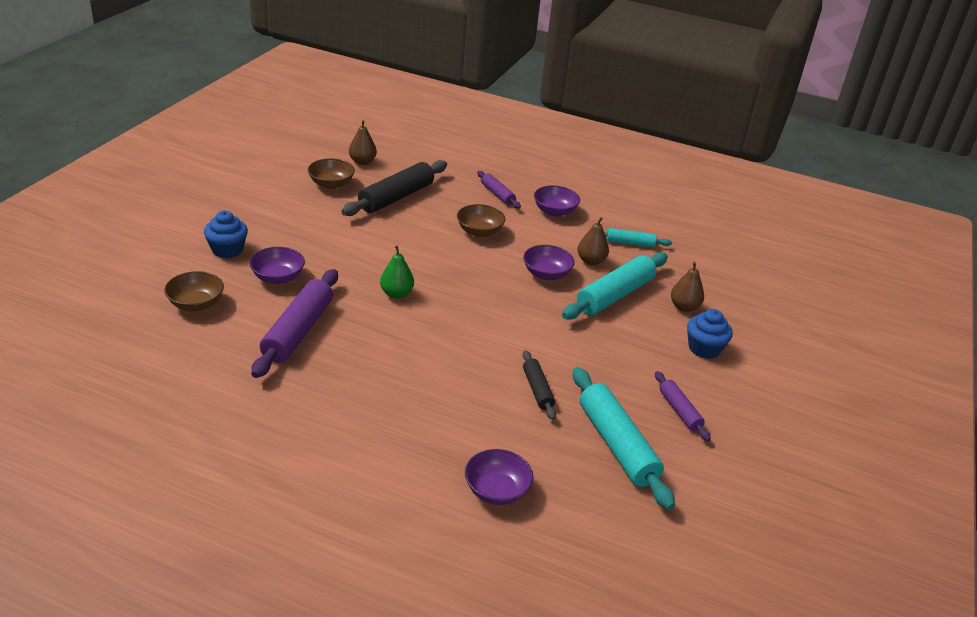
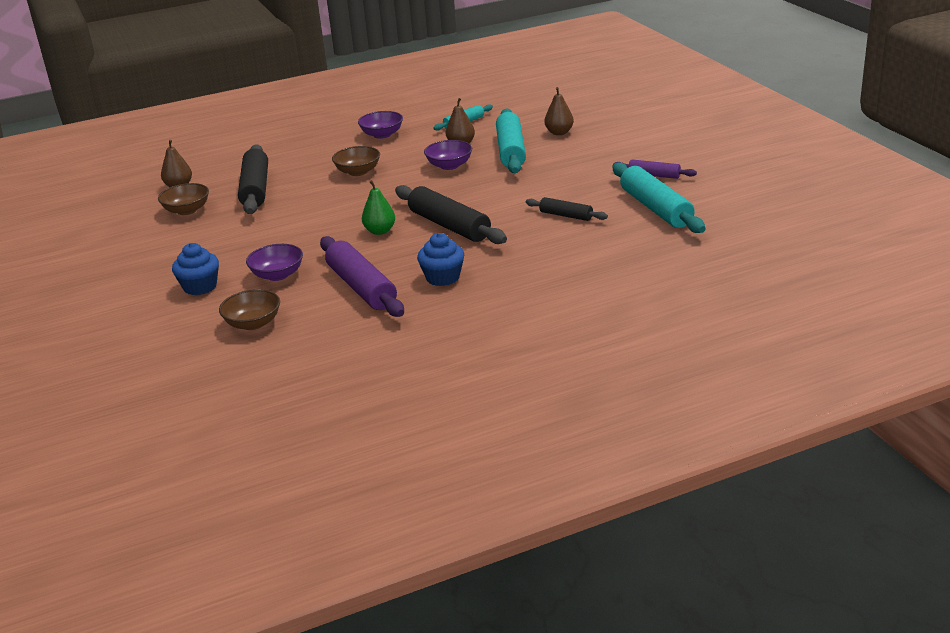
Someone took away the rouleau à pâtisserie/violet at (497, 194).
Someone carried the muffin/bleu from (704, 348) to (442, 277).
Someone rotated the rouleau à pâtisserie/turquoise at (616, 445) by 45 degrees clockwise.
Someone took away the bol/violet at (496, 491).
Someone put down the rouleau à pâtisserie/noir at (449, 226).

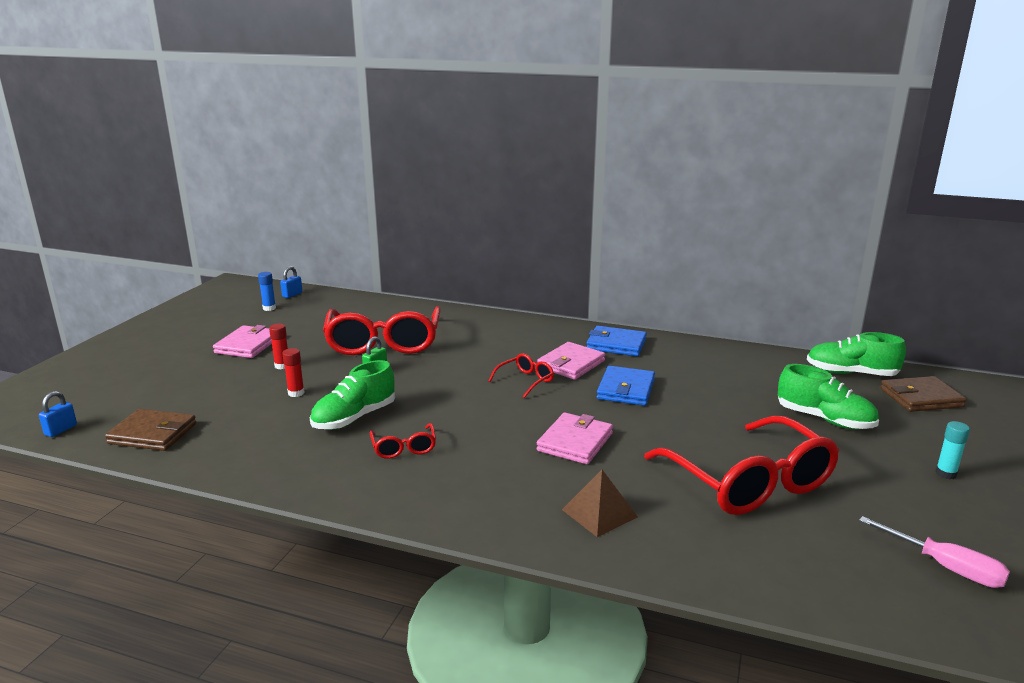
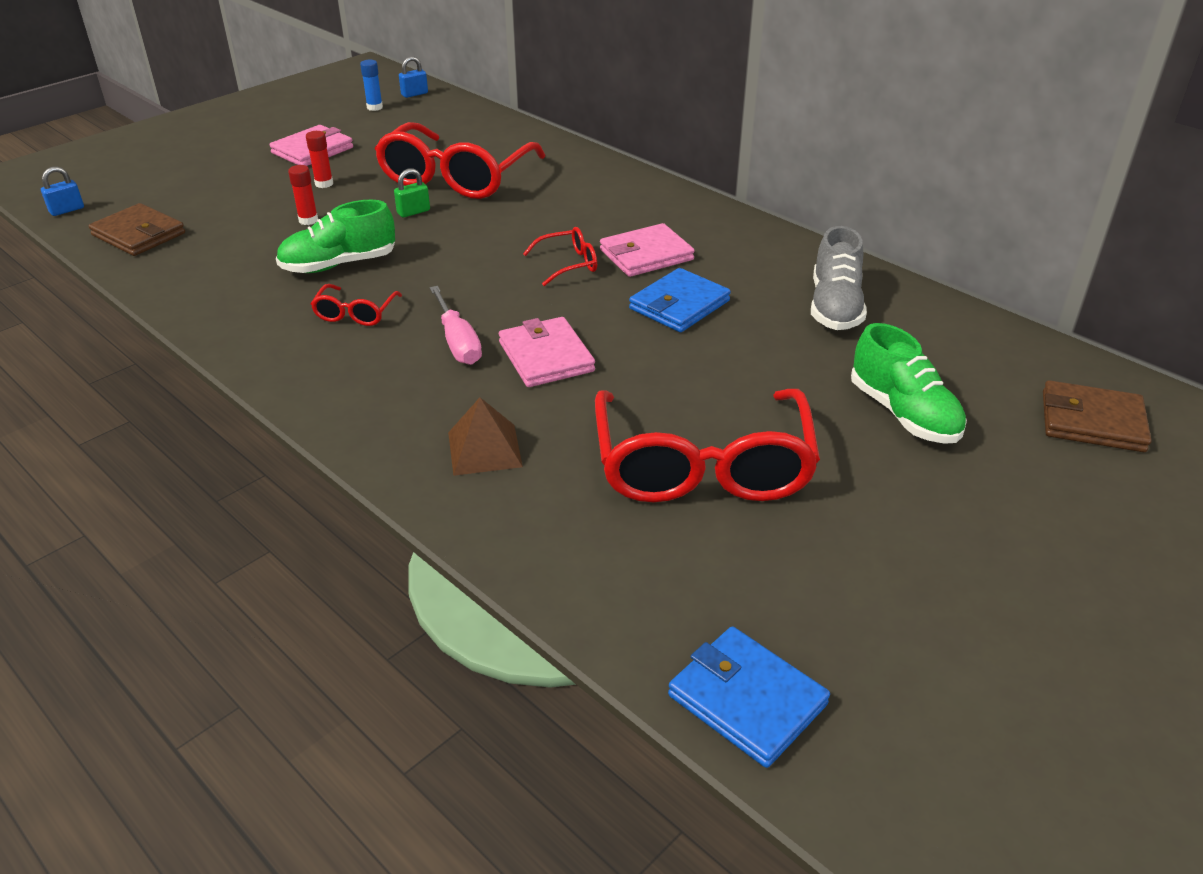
Someone carried the portefeuille/bleu from (616, 344) to (747, 700).
Someone took away the chaussure/vert at (851, 373).
Someone rotated the portefeuille/rose at (575, 442) by 75 degrees counterclockwise.
Someone took away the bâton de colle/turquoise at (945, 474).
Someone carried the tournevis/rose from (946, 567) to (458, 342).
Someone put down the chaussure/gris at (834, 307).

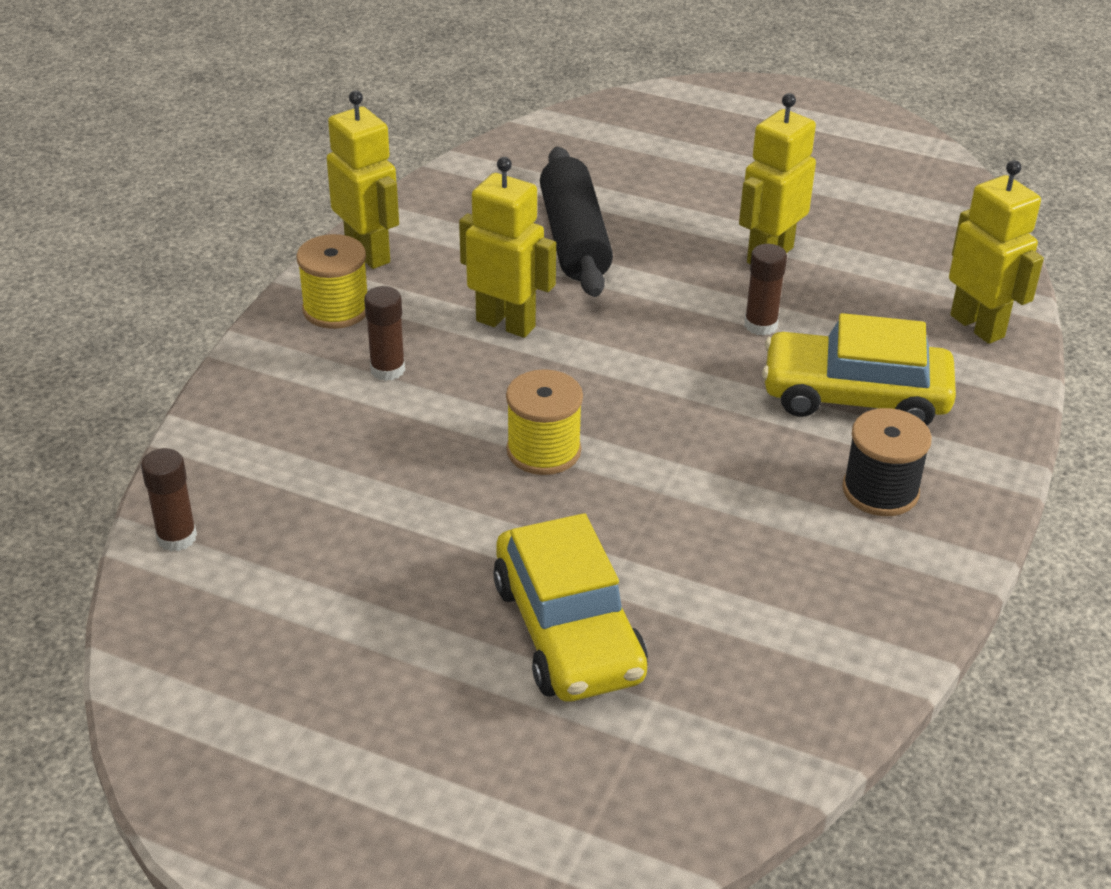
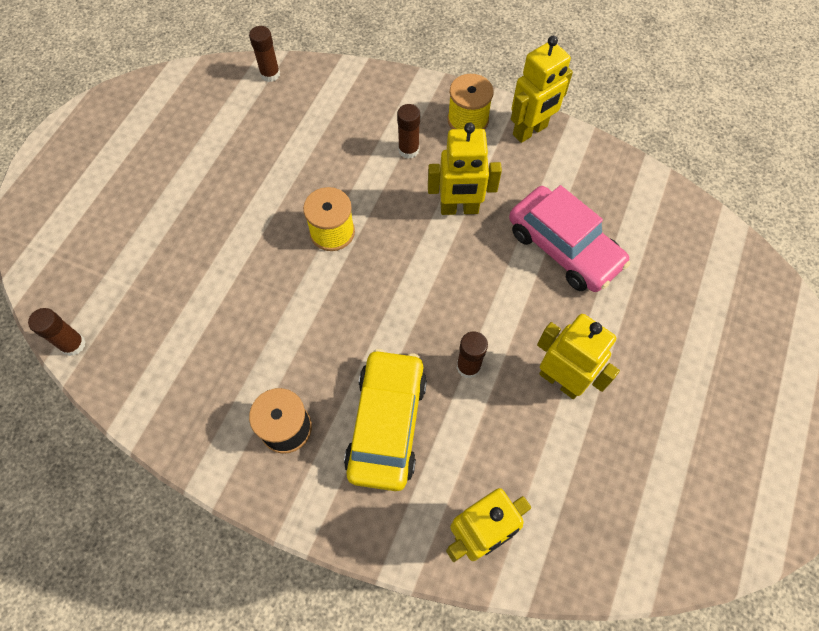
Someone swapped the rouleau à pâtisserie/noir at (574, 239) for the voiture/rose at (564, 247).
Someone rotated the robot/jaune at (506, 323) by 60 degrees clockwise.
Someone took away the voiture/jaune at (568, 630).
Someone put down the bâton de colle/marron at (73, 344).

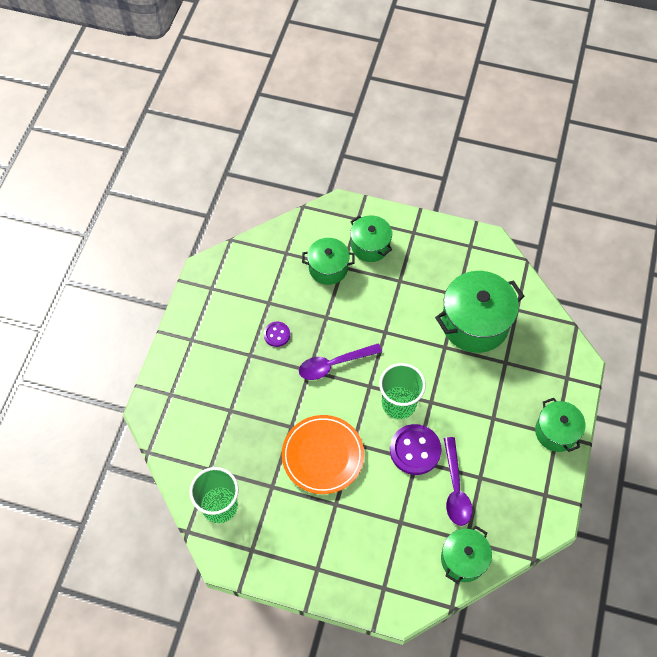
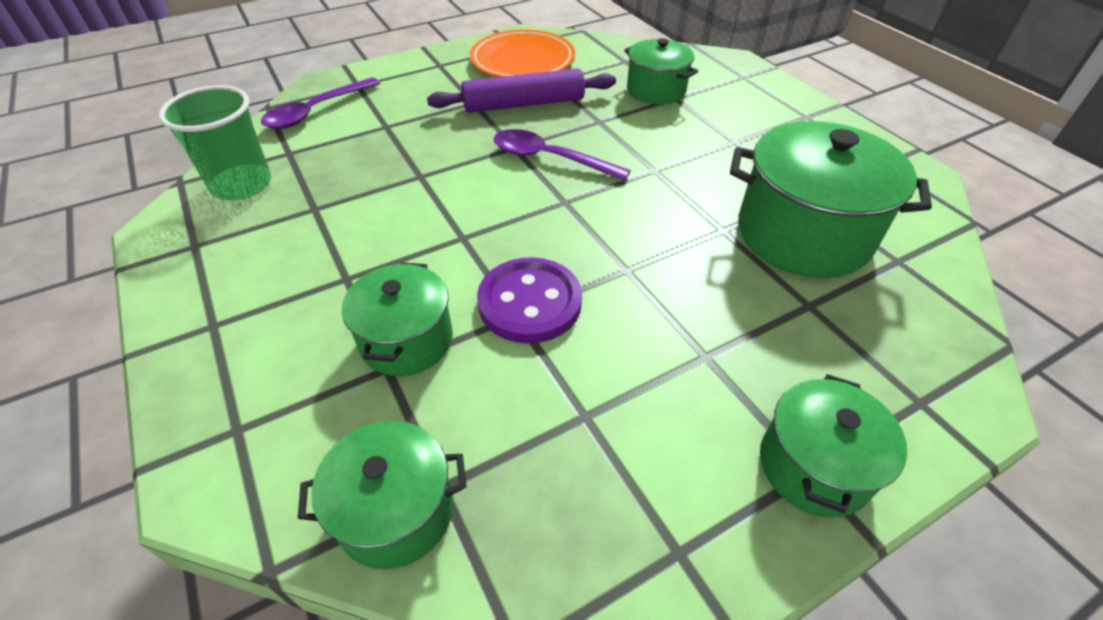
Someone carried the marmite/vert from (370, 246) to (406, 340).
Someone swapped the bouton/violet at (277, 334) for the rouleau à pâtisserie/violet at (524, 104).
Someone took away the gobelet/vert at (398, 404).
Someone carried the assiette/orange from (323, 455) to (522, 61).
Someone carried the cuillère/violet from (455, 488) to (316, 111).

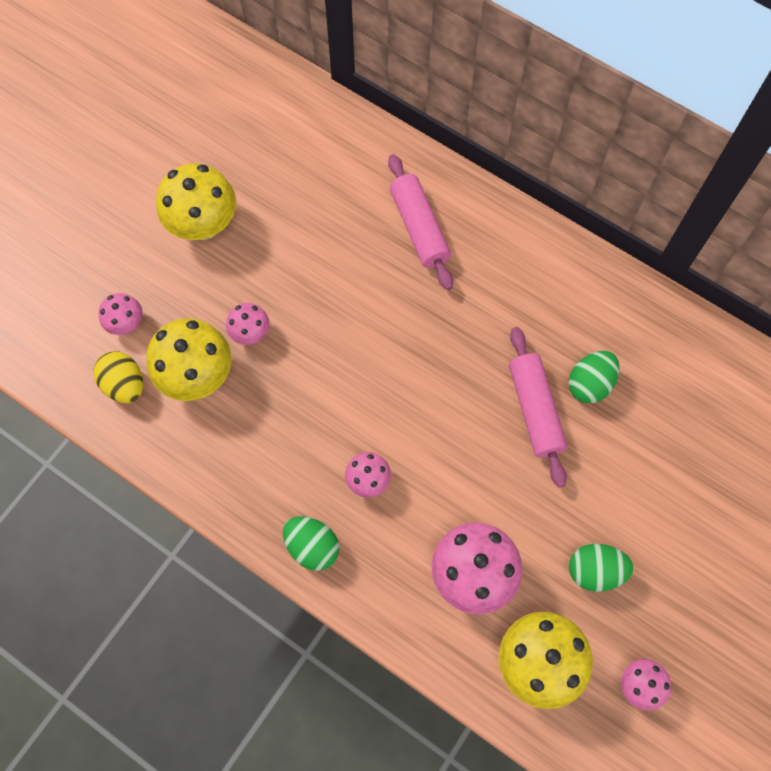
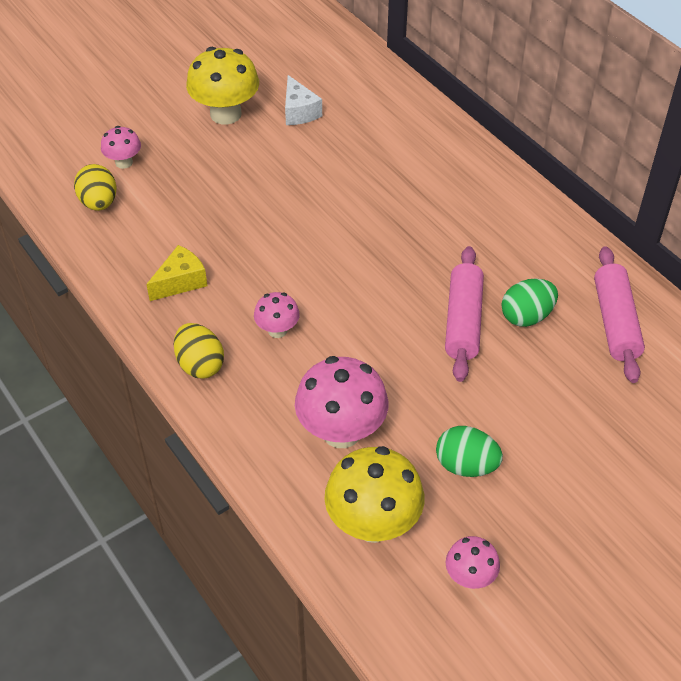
Someone carried the rouleau à pâtisserie/rose from (419, 228) to (615, 322).
Someone took away the champignon/rose at (250, 333).
Someone took away the champignon/jaune at (197, 376).
Someone repainted the œuf/vert at (312, 547), which became the œuf/jaune at (200, 365).
Someone put down the fromage/blanc at (299, 112).
Someone put down the fromage/jaune at (180, 282).

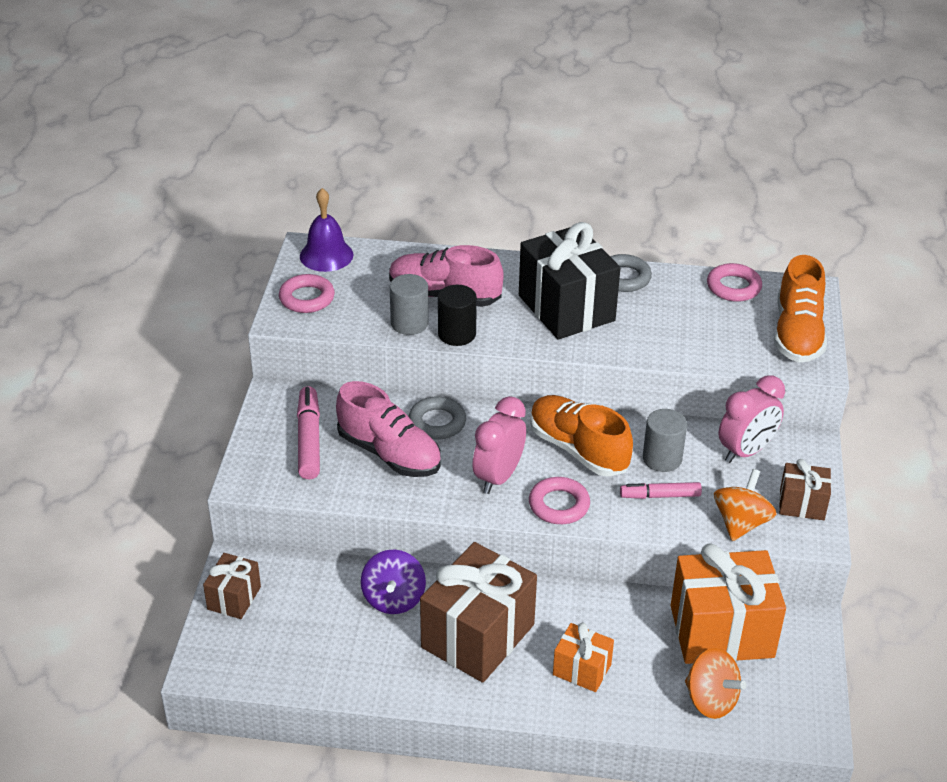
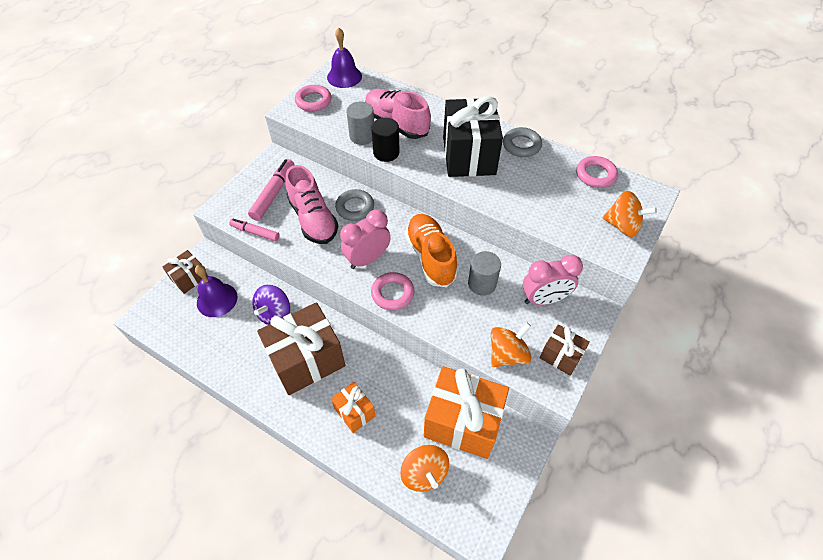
Someone swapped the chaussure/orange at (797, 334) for the toupie/orange at (622, 226).
Someone carried the feutre/rose from (660, 496) to (255, 232).
Someone put down the cloche/violet at (217, 299).

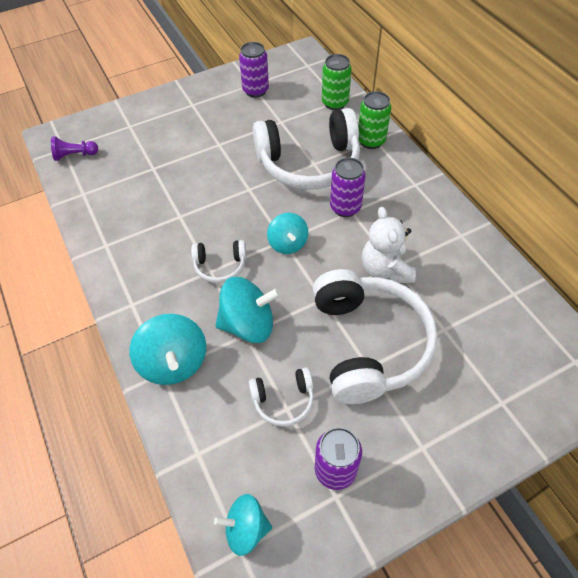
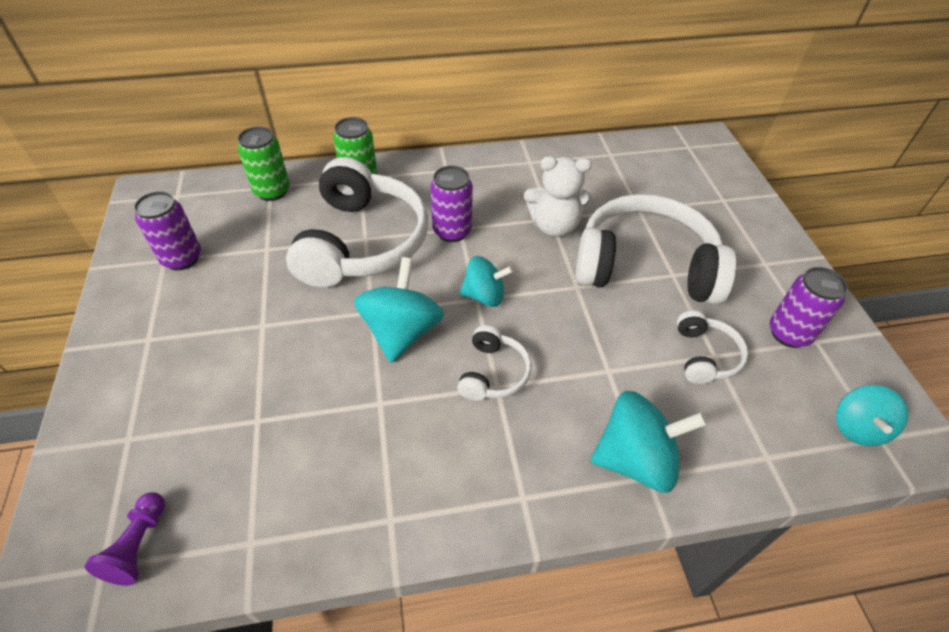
Someone carried the toupie/turquoise from (248, 324) to (401, 332).

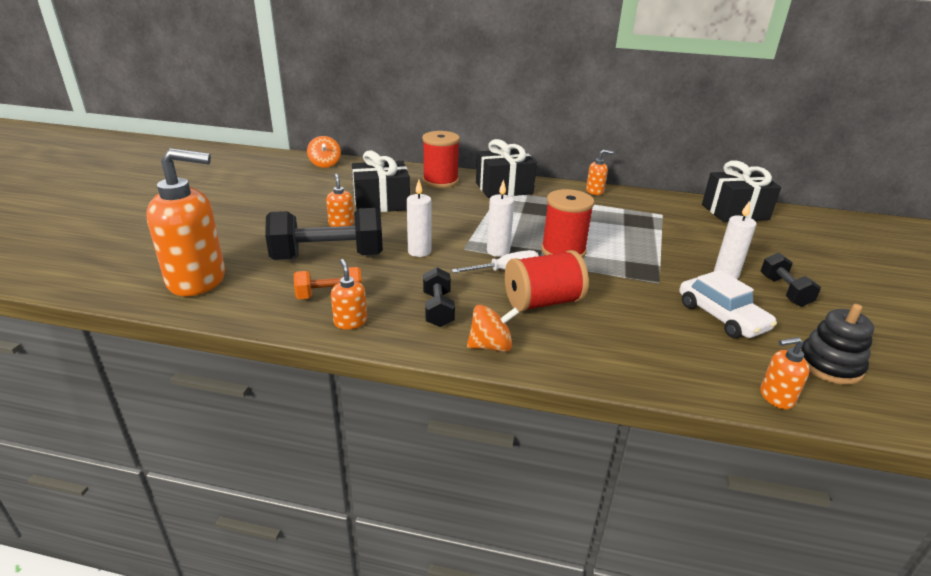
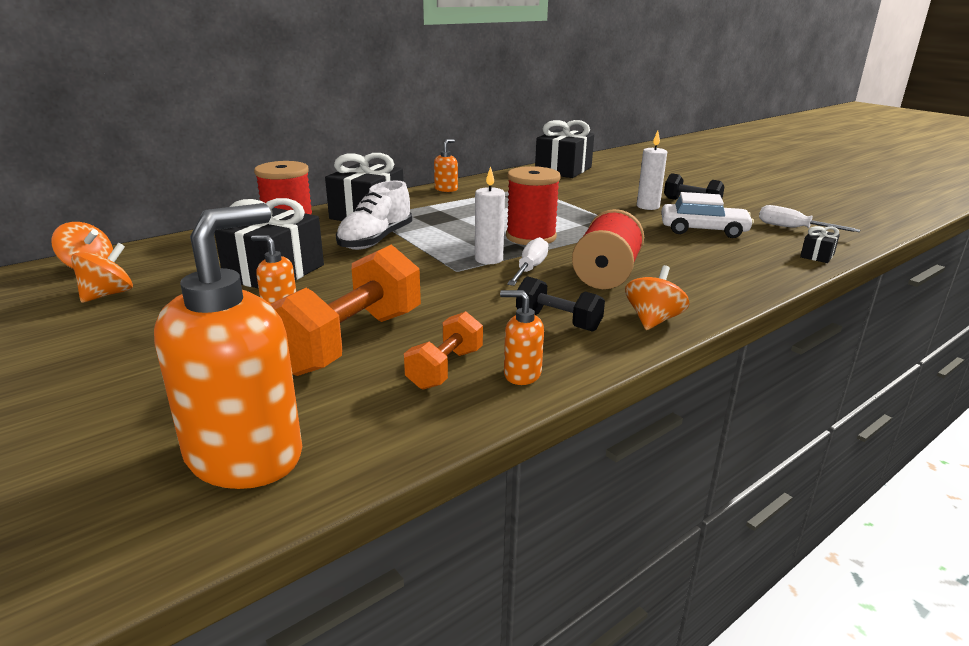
Someone took away the bougie/blanc at (419, 251).
Someone repainted the haltère/noir at (328, 257), which became the haltère/orange at (350, 342).
Someone swapped the jouet à empiler/noir at (829, 365) for the tournevis/blanc at (793, 228).
Someone swapped the distributeur de savon/orange at (776, 397) for the cadeau/noir at (817, 255).
Someone put down the chaussure/blanc at (376, 240).
Someone put down the toupie/orange at (108, 295).

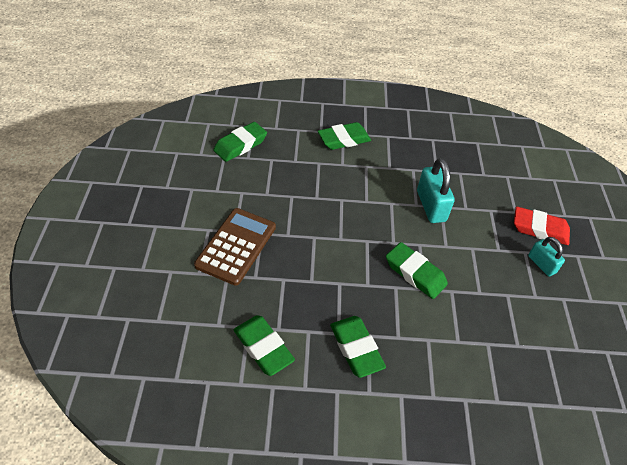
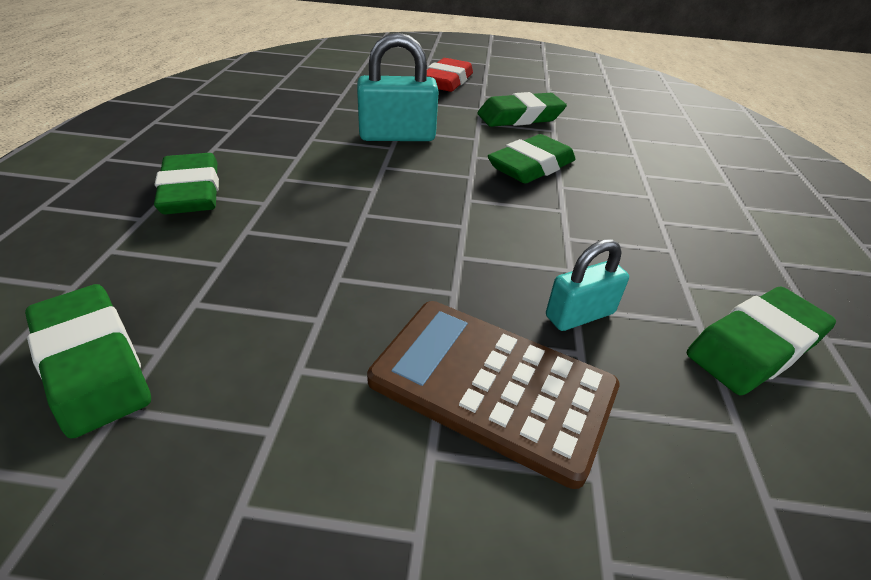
Someone carried the cadenas/turquoise from (541, 264) to (580, 315).
Someone carried the gomme/vert from (356, 348) to (520, 117).

